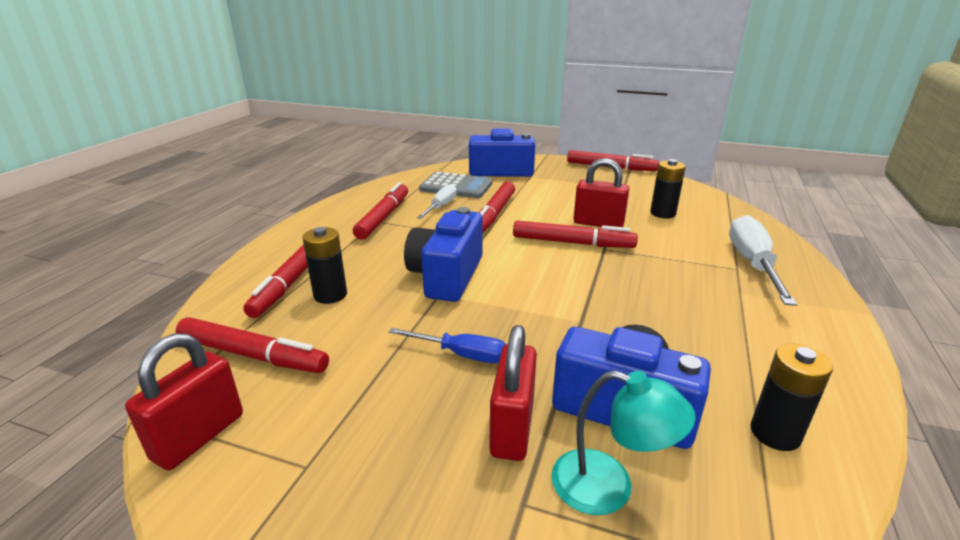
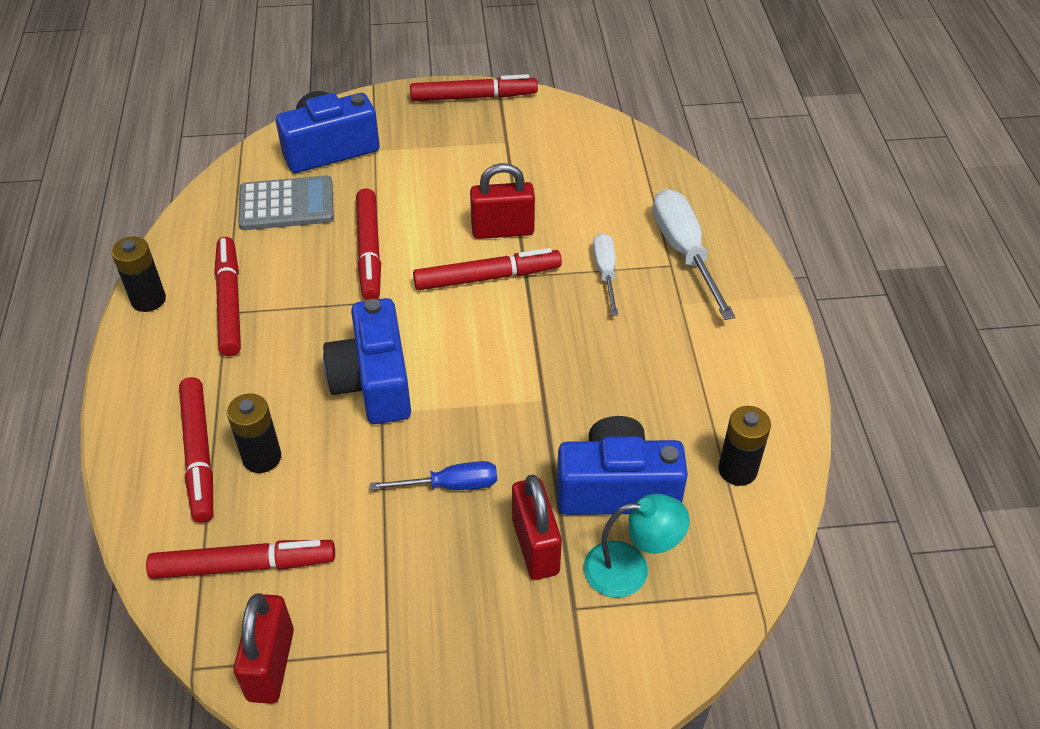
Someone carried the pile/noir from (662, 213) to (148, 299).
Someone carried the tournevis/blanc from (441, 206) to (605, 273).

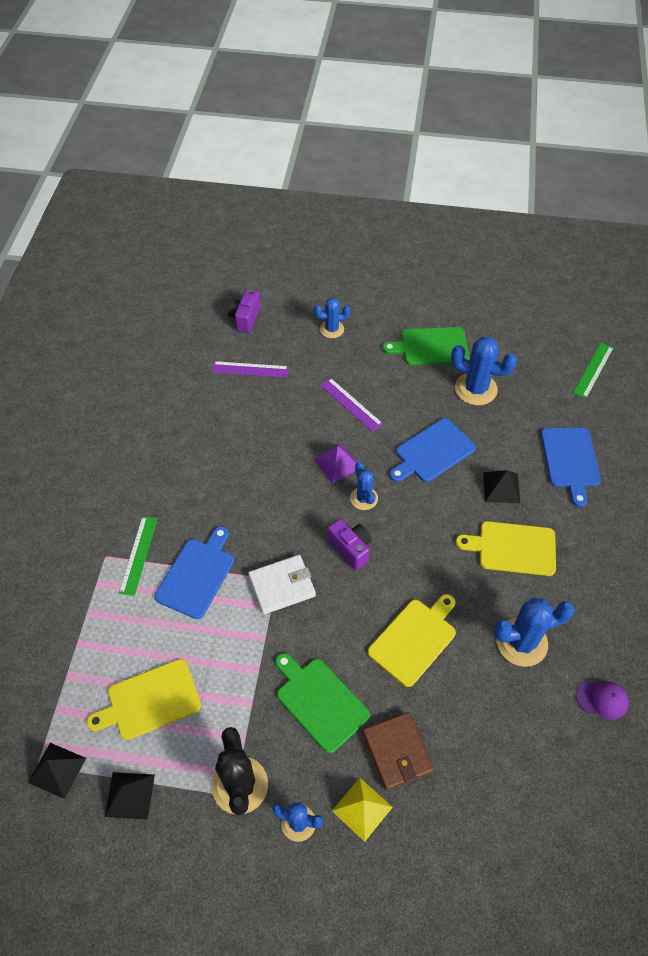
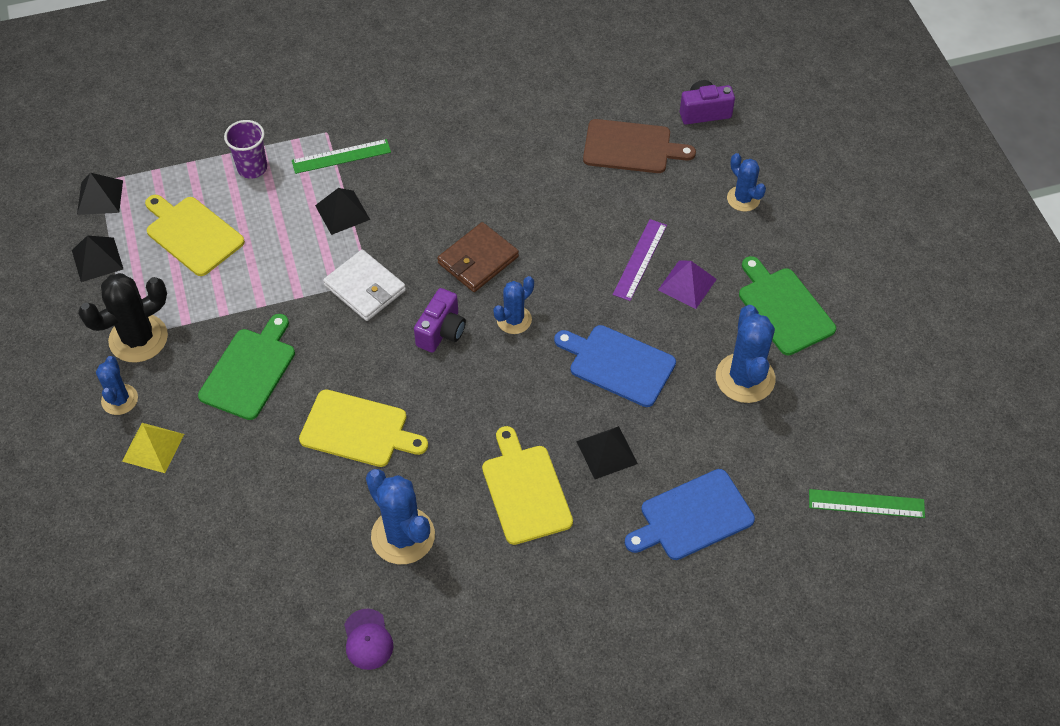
Someone swapped the règle/violet at (250, 369) for the planche à découper/marron at (631, 147).
Someone carried the pyramide/violet from (337, 463) to (687, 284).
Someone swapped the planche à découper/bleu at (197, 575) for the pyramide/noir at (342, 212).
Someone carried the portefeuille/marron from (397, 752) to (478, 260).
Someone put down the gobelet/violet at (252, 168).

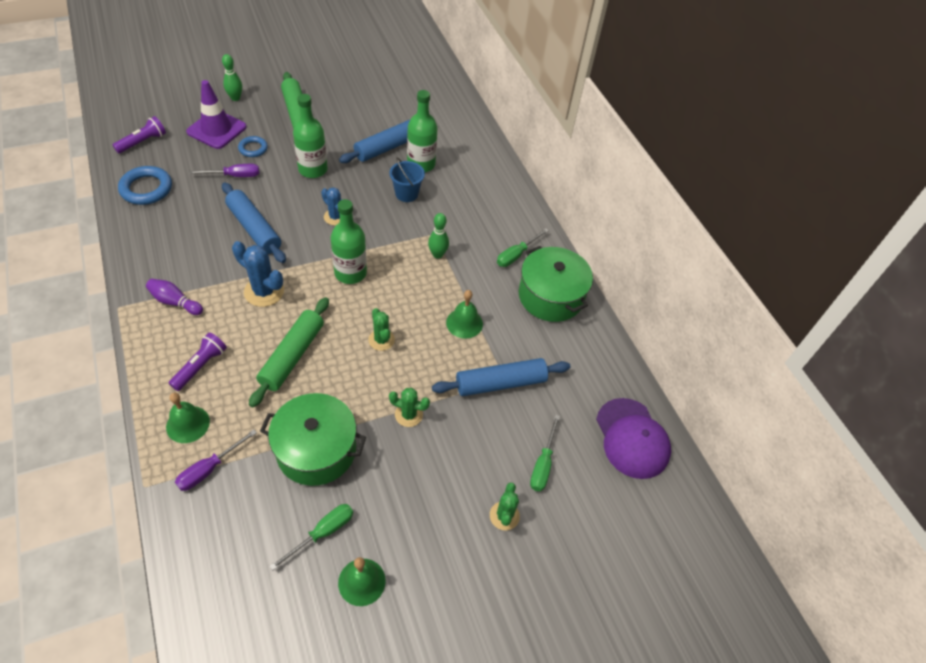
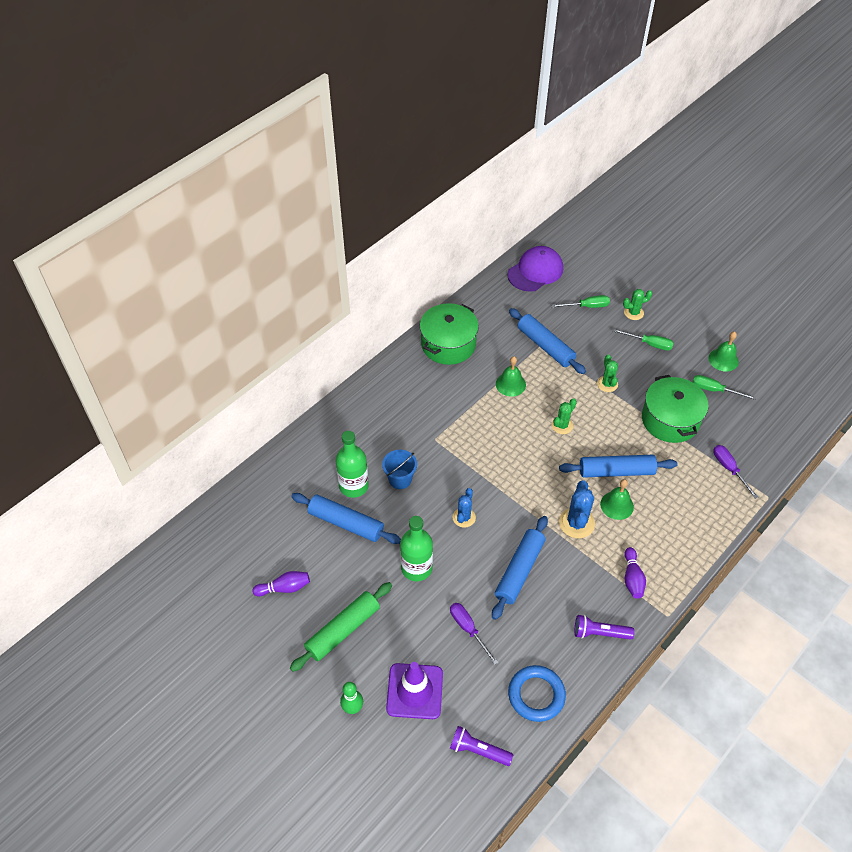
Someone took away the anneau/bleu at (253, 149).
Someone took away the bouteille/vert at (350, 273).
Someone took away the quille/vert at (437, 254).
Someone carried the tournevis/vert from (516, 255) to (649, 344).
Someone repainted the rouleau à pâtisserie/vert at (292, 356), which became the rouleau à pâtisserie/bleu at (616, 471).
Someone carried the lampe de poche/violet from (201, 366) to (600, 633).
Someone carried the cloche/vert from (188, 424) to (617, 505).
Someone rotated the tournevis/violet at (209, 469) by 135 degrees counterclockwise.
Someone put down the quille/violet at (284, 588).

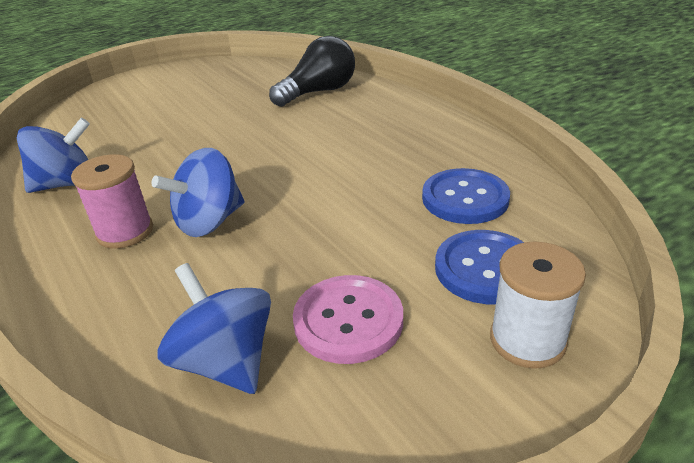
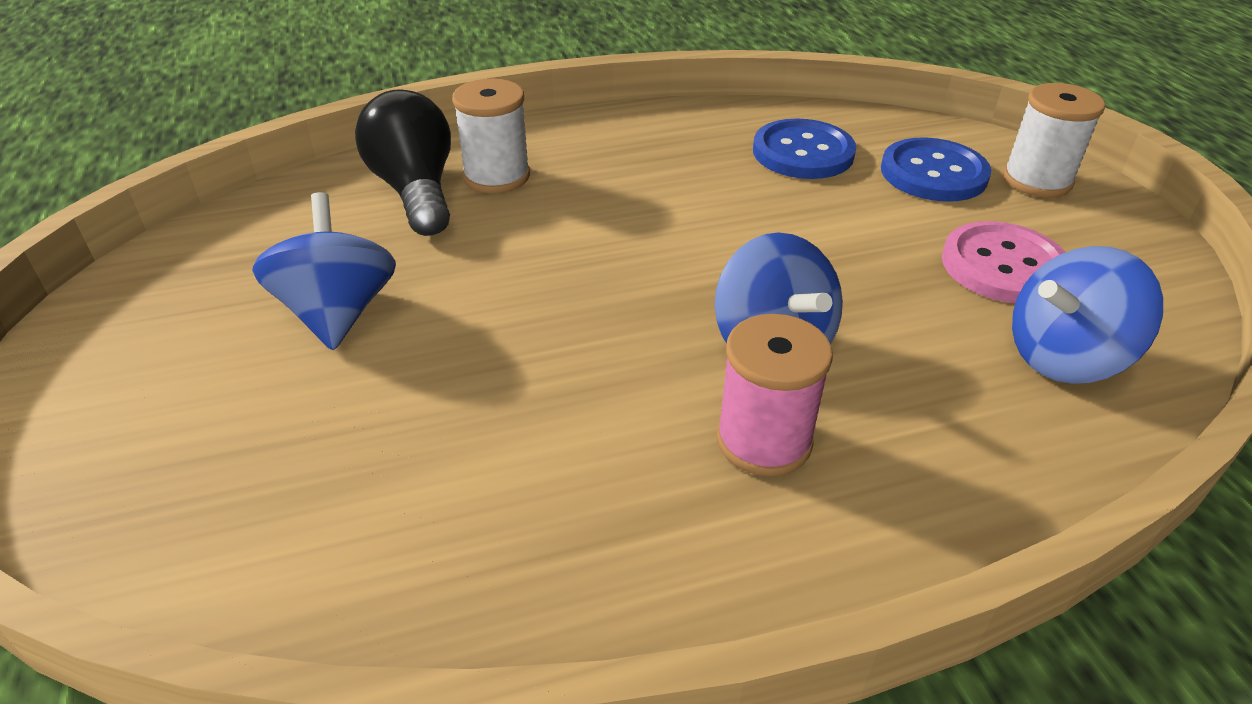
Someone carried the toupie/bleu from (67, 184) to (338, 313).
Someone put down the bobine/blanc at (496, 176).

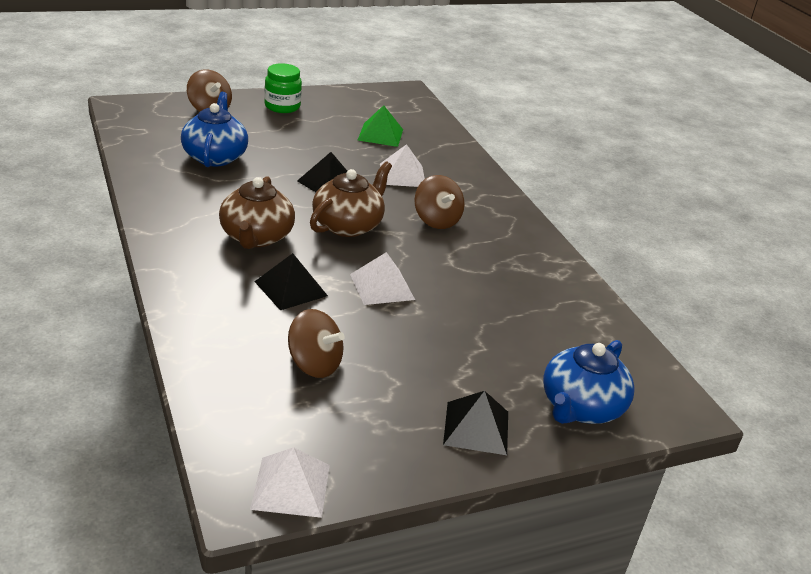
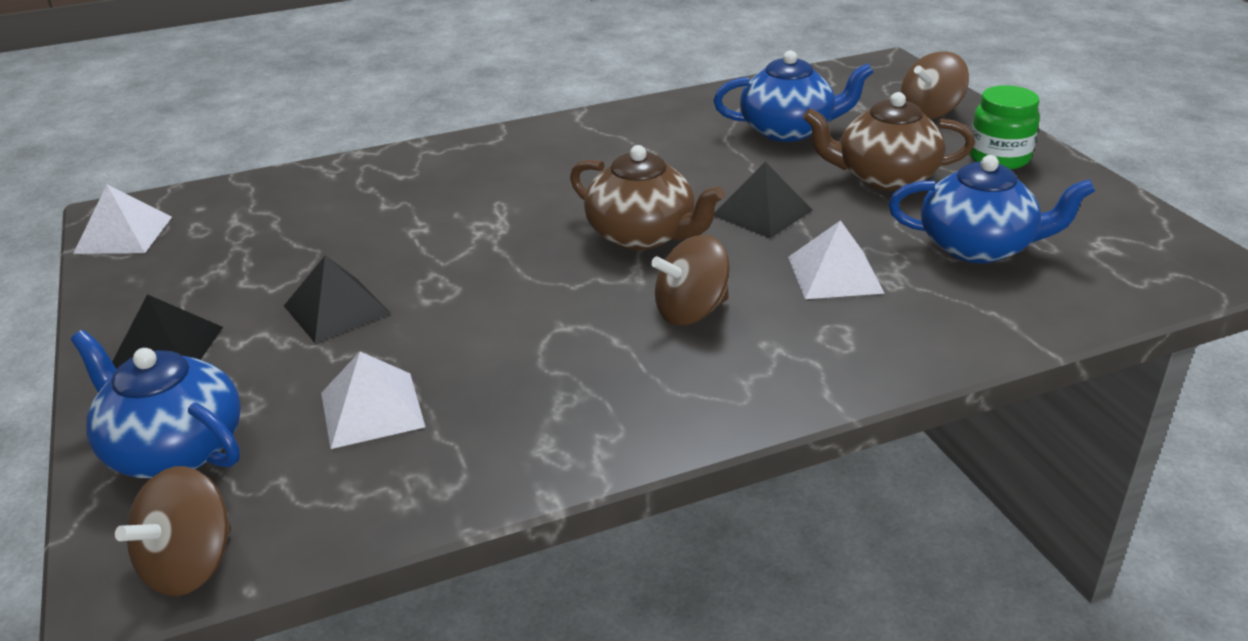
Someone swapped the pyramide/vert at (380, 134) for the théière/bleu at (978, 247).
Someone carried the théière/marron from (256, 237) to (884, 177).
Someone carried the pyramide/blanc from (382, 286) to (372, 409).
Someone carried the pyramide/noir from (291, 288) to (337, 309).
Someone carried the toupie/marron from (314, 364) to (190, 565).

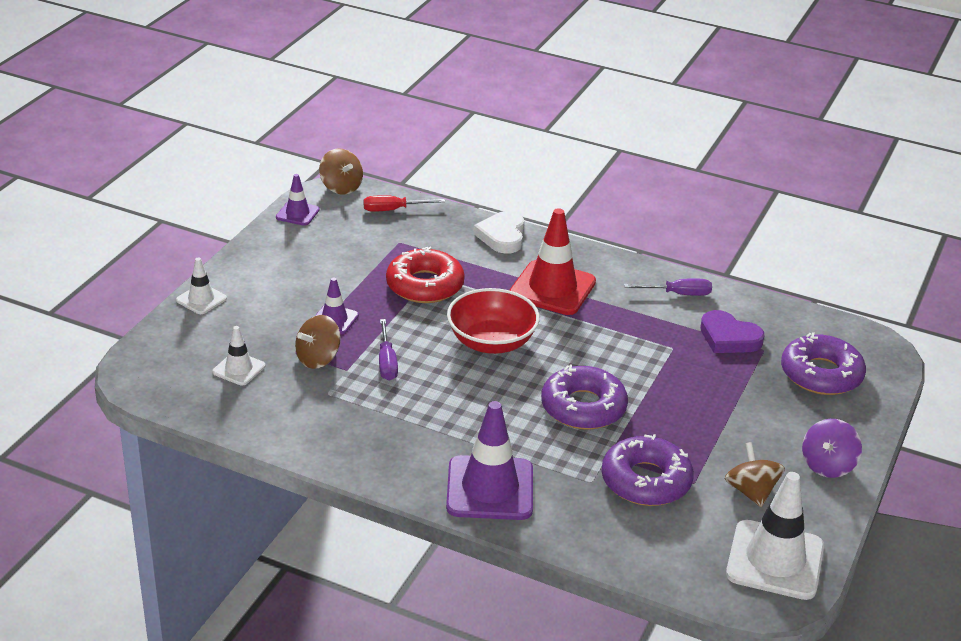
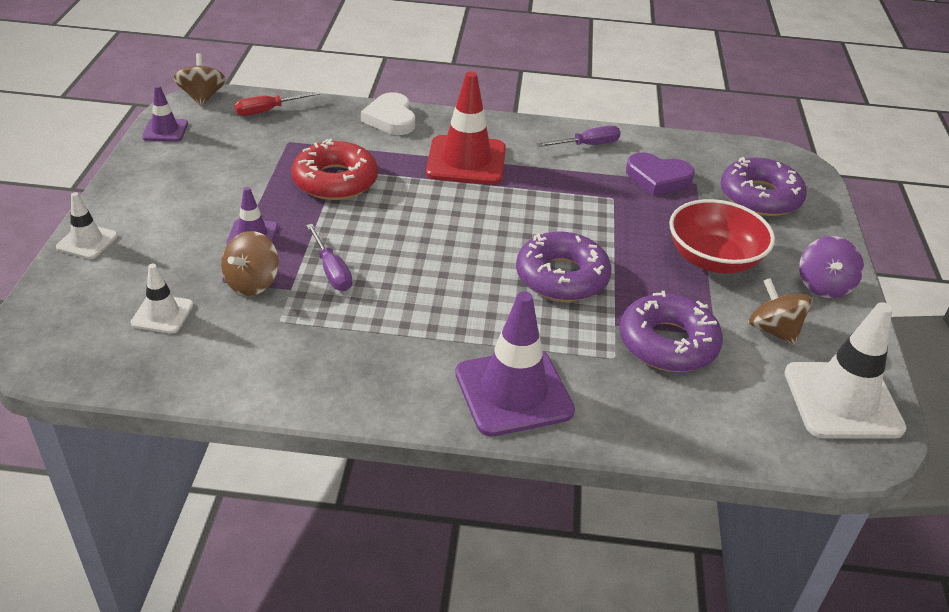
Someone rotated the toupie/marron at (341, 187) by 135 degrees counterclockwise.
Someone carried the bol/rouge from (491, 342) to (713, 259).

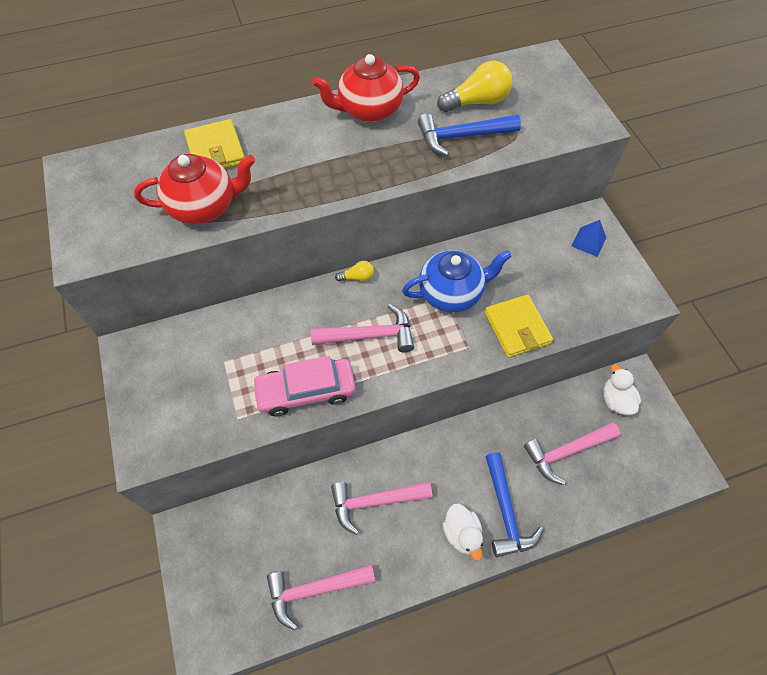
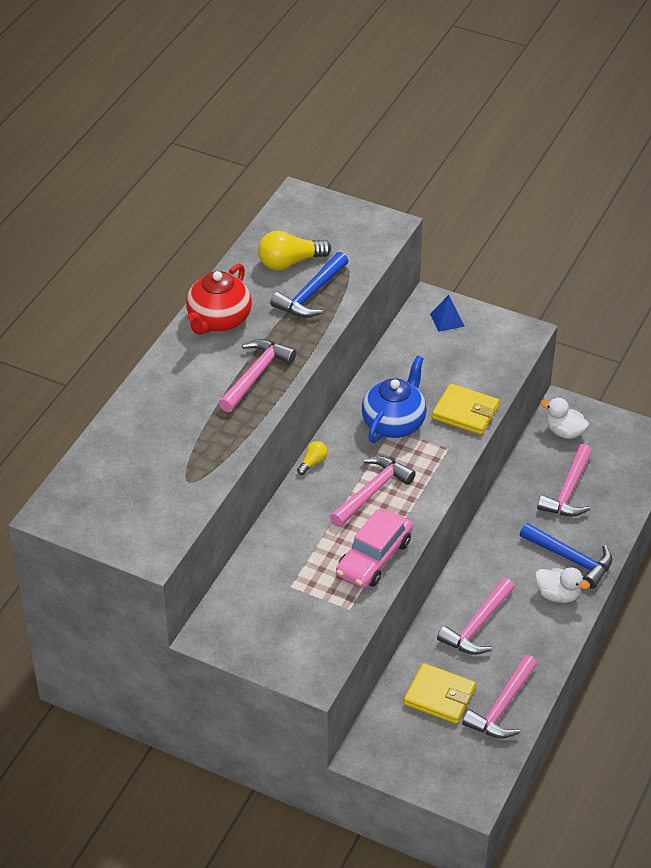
Someone rotated the ampoule/jaune at (477, 102) by 135 degrees counterclockwise.
Someone carried the portefeuille/jaune from (216, 150) to (439, 696).
Someone took away the théière/rouge at (204, 207).
Someone put down the marteau/rose at (256, 375).

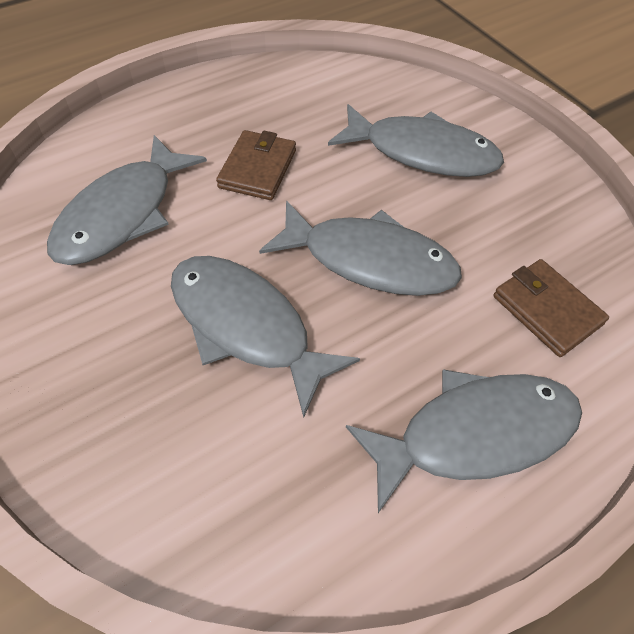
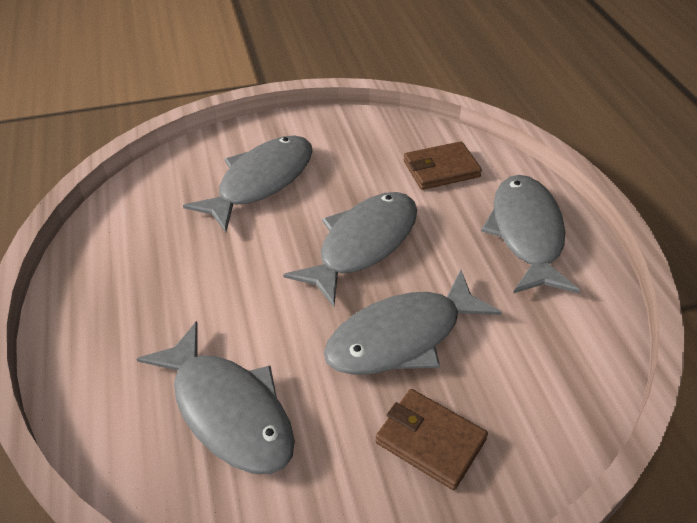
Someone carried the portefeuille/marron from (258, 169) to (430, 441).

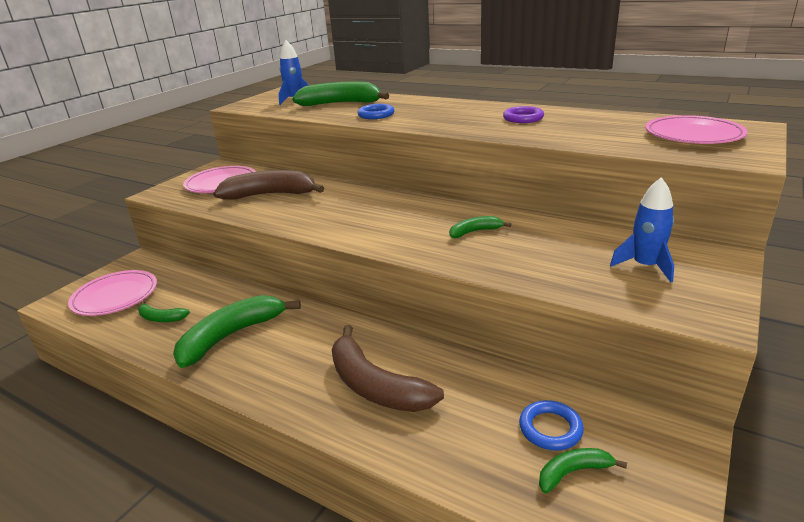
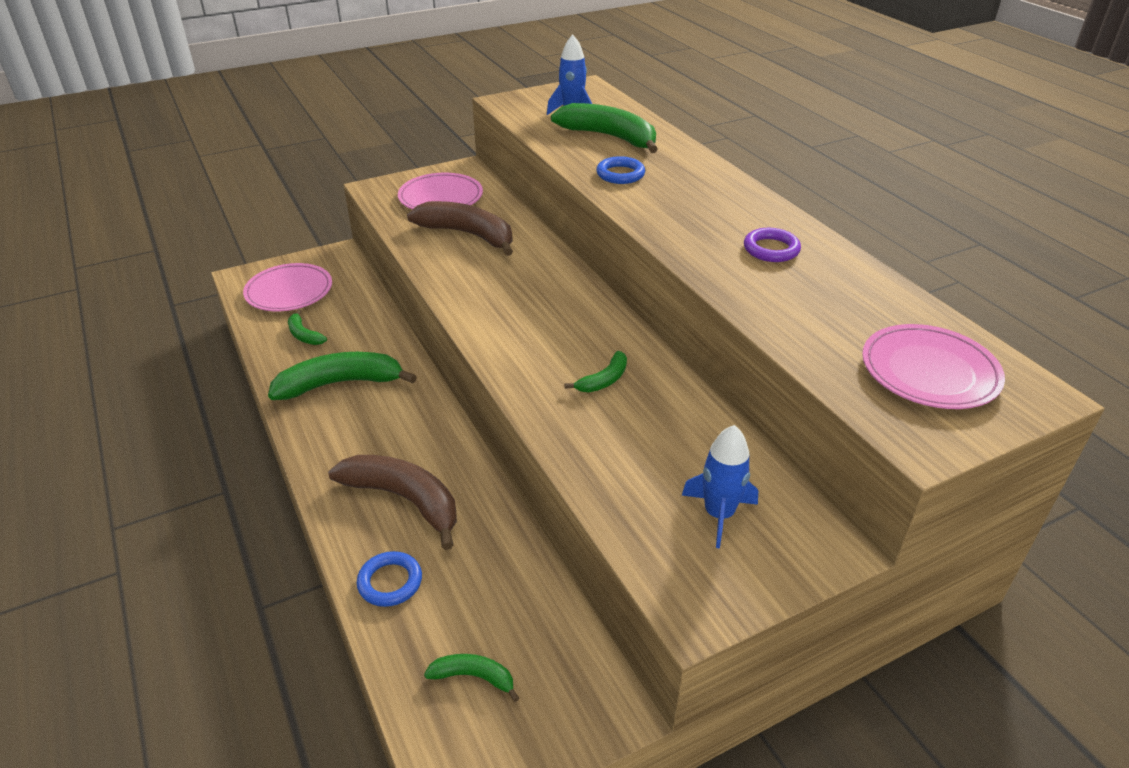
Someone rotated the banane/vert at (475, 232) by 120 degrees clockwise.
Someone rotated the banane/marron at (375, 385) by 135 degrees clockwise.
Someone carried the anneau/bleu from (550, 429) to (390, 582).

